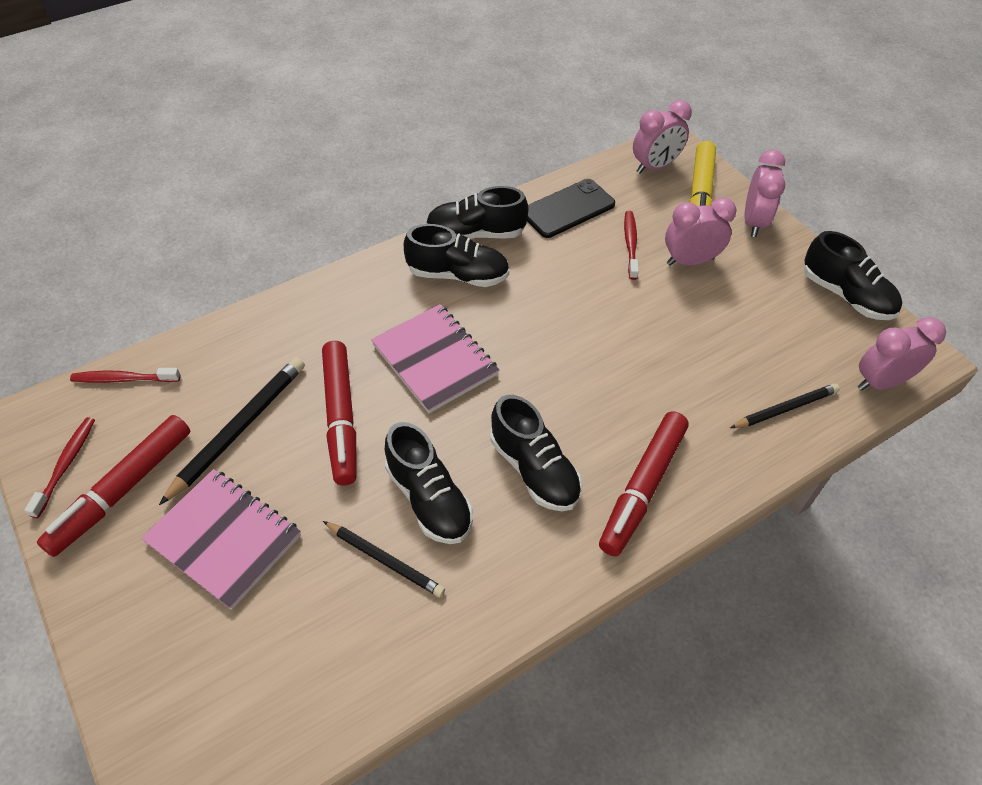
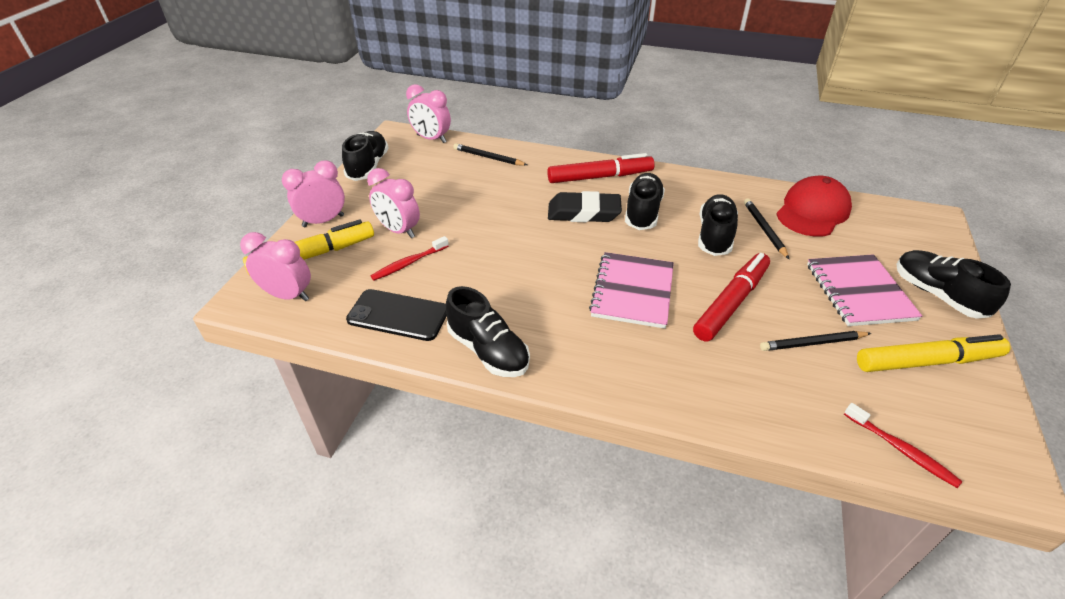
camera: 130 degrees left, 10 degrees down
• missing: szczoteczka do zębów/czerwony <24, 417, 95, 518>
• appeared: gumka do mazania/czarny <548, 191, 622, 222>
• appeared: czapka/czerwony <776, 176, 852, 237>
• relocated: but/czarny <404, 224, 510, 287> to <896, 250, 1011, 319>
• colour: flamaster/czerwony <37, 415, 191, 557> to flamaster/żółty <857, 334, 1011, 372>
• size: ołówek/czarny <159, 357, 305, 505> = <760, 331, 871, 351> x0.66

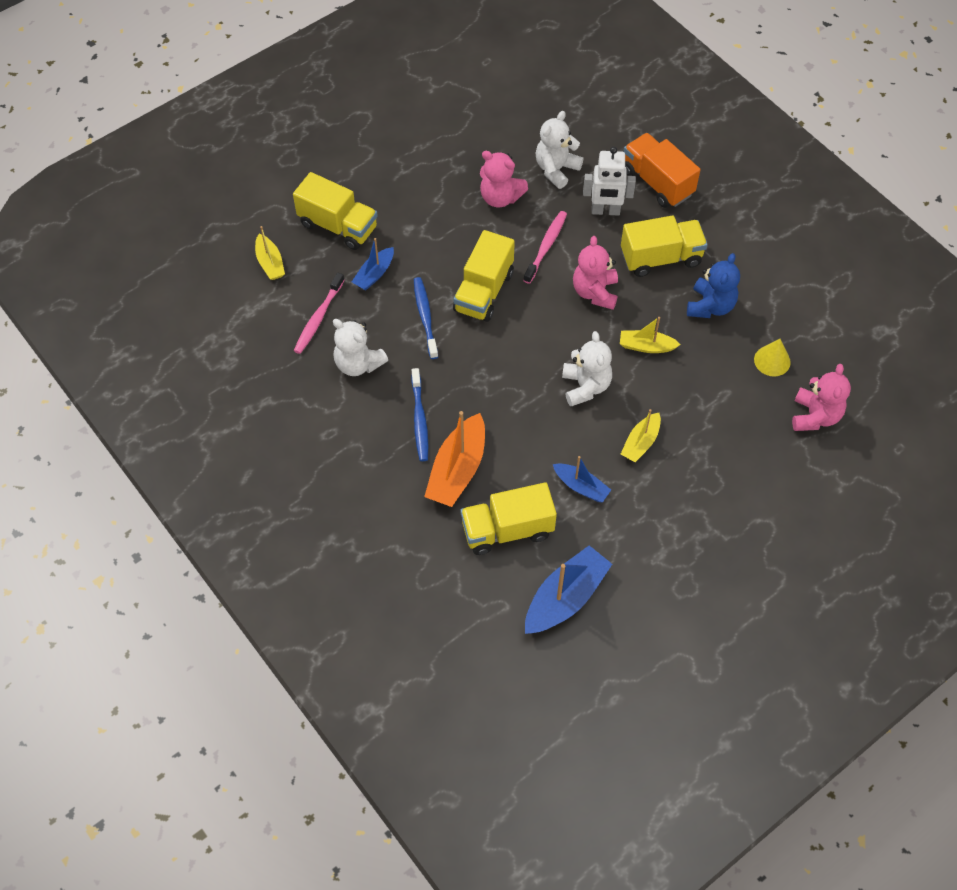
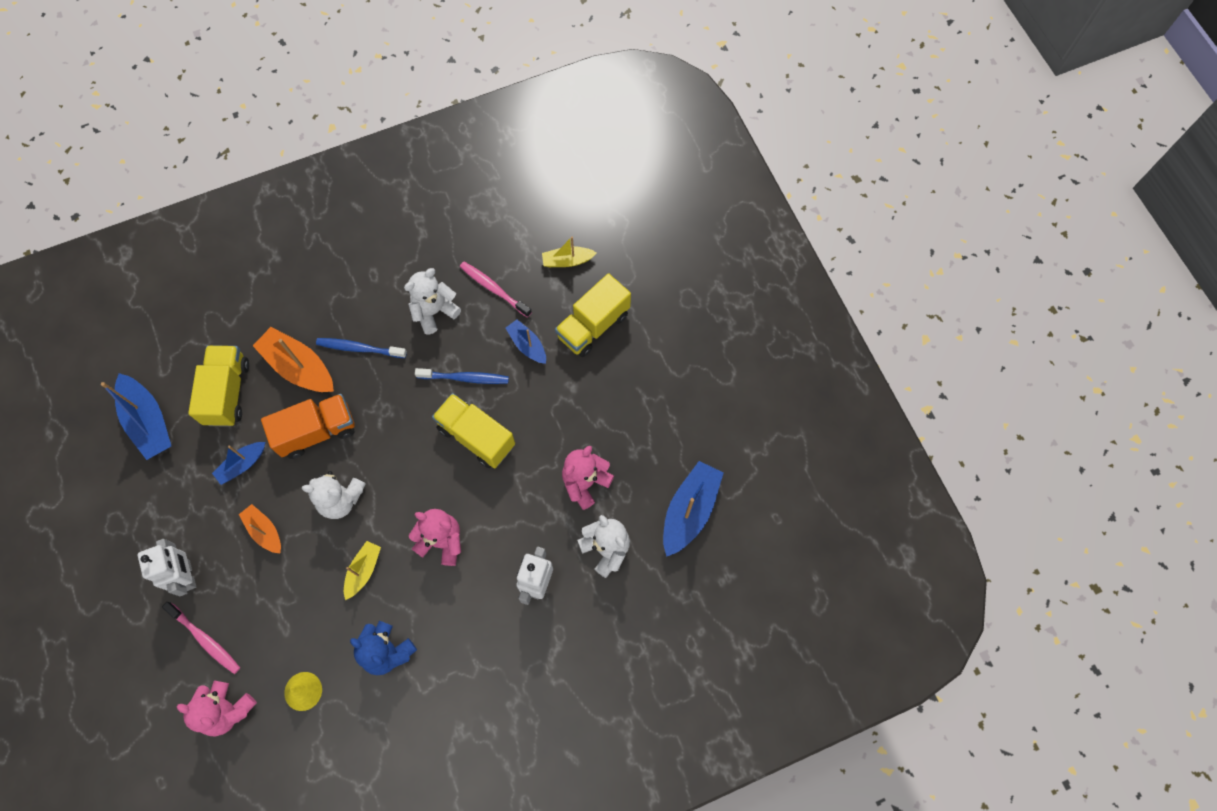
camera: 105 degrees right, 10 degrees up
• missing: ciężarówka/żółty <621, 215, 708, 277>
• appeared: robot/biały <138, 539, 196, 596>
• appeared: łódka/niebieski <663, 461, 723, 557>
• relocated: szczoteczka do zębów/różowy <523, 211, 567, 284> to <162, 602, 240, 674>
• relocated: ciężarówka/pomarańczowy <624, 133, 700, 208> to <261, 394, 355, 459>
• colour: łódka/żółty <621, 409, 661, 462> to łódka/pomarańczowy <239, 504, 281, 553>

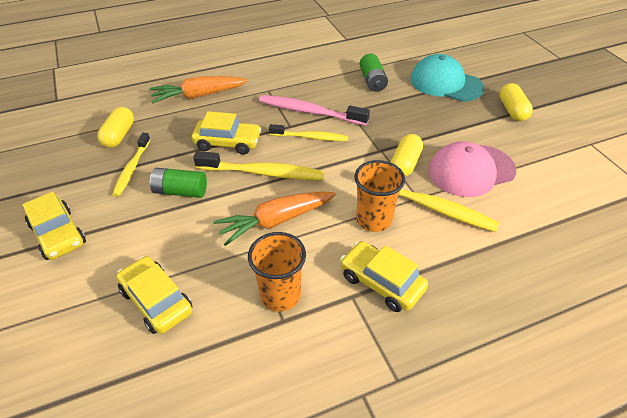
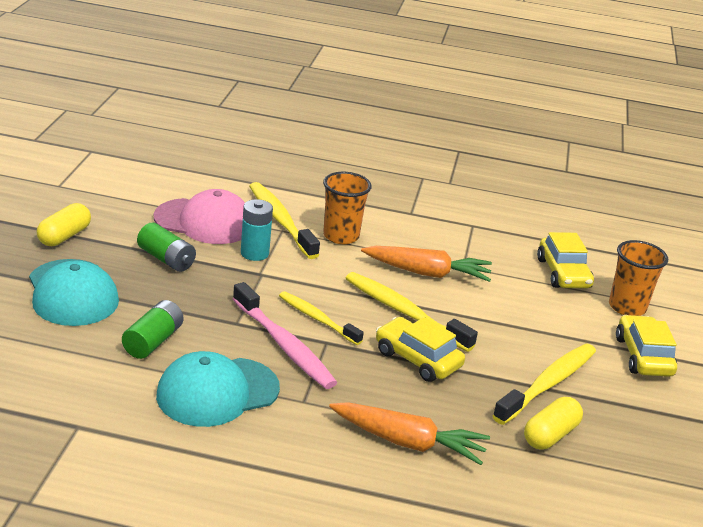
camera: 150 degrees left, 15 degrees down
• missing: samochód/żółty <340, 241, 428, 312>
• appeared: czapka/turkusowy <156, 351, 280, 427>
• relocated: bateria/zielony <150, 168, 207, 198> to <137, 222, 196, 272>
• relocated: szklanka/pomarańczowy <248, 232, 306, 311> to <609, 240, 668, 316>
• exchanged: kapsułka/żółty <390, 134, 423, 177> to bateria/turkusowy <241, 199, 273, 261>
• size: szczoteczka do zębów/żółty <112, 133, 150, 197> = <493, 343, 596, 425> x1.52

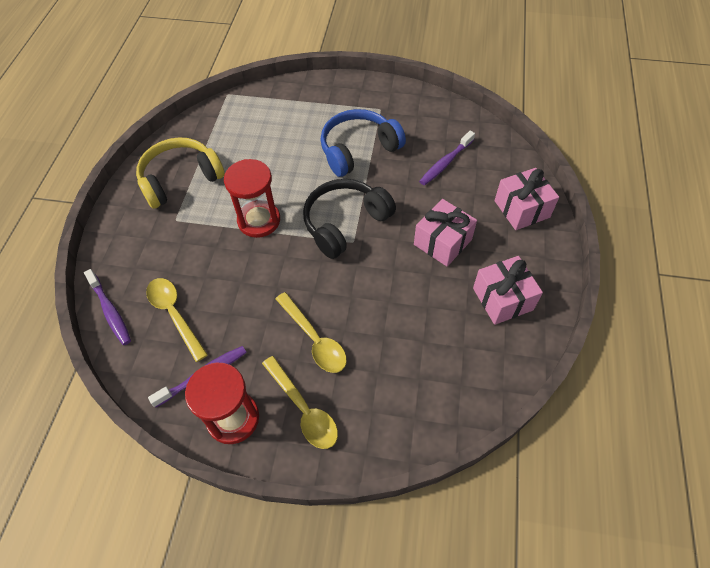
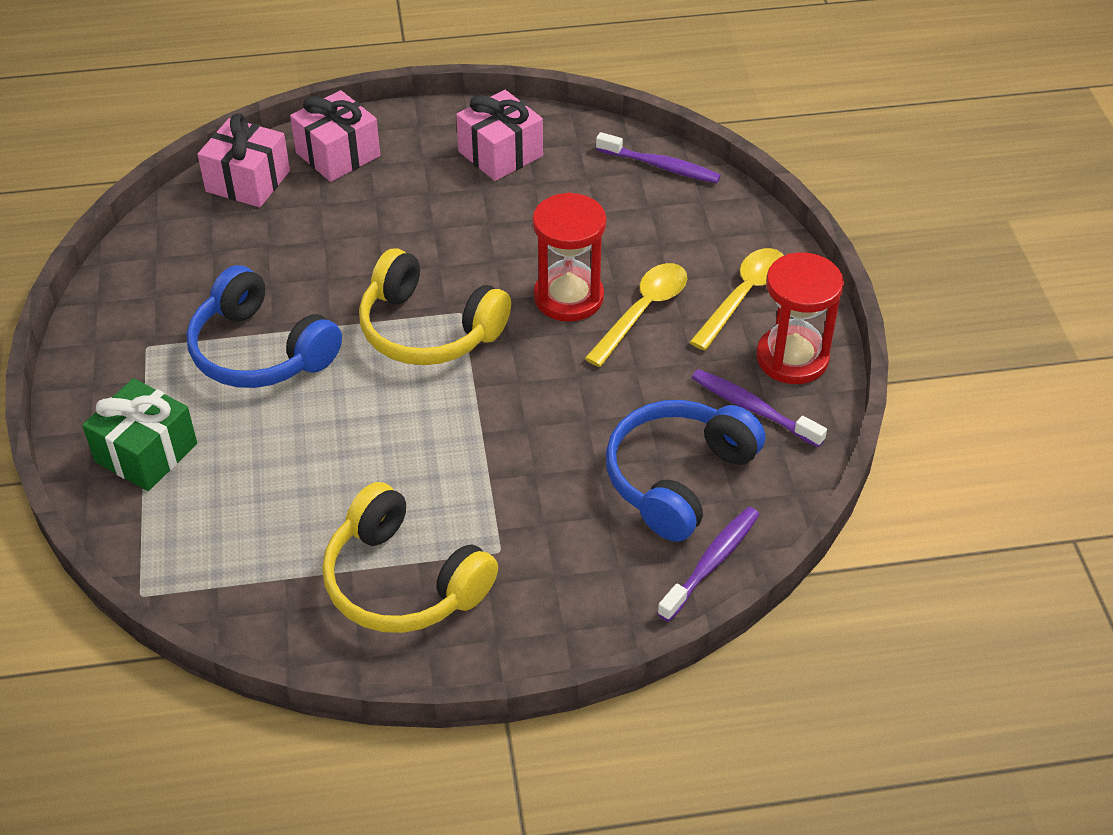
camera: 110 degrees left, 10 degrees down
• appeared: prezent/zielony <82, 378, 197, 491>
• relocated: klepsydra/czerwony <224, 159, 280, 238> to <532, 193, 606, 322>
• relocated: prezent/różowy <414, 199, 477, 266> to <197, 113, 290, 207>
• relocated: szczoteczka do zębów/fioletowy <419, 131, 475, 186> to <596, 132, 721, 183>
• exchanged: łyżka/żółty <146, 278, 208, 362> to słuchawki/niebieski <606, 400, 766, 542>
• colour: słuchawki/czarny <303, 179, 396, 259> to słuchawki/żółty <359, 248, 511, 365>

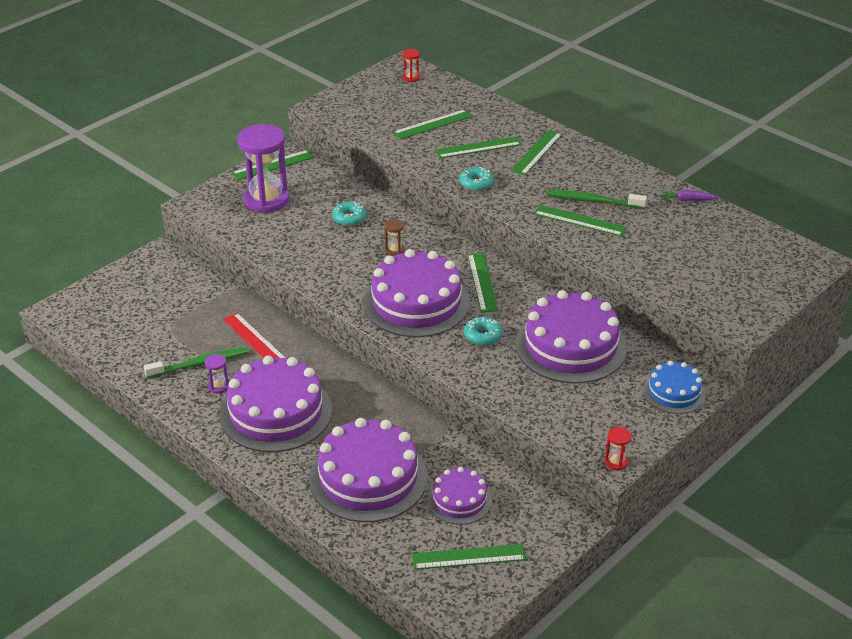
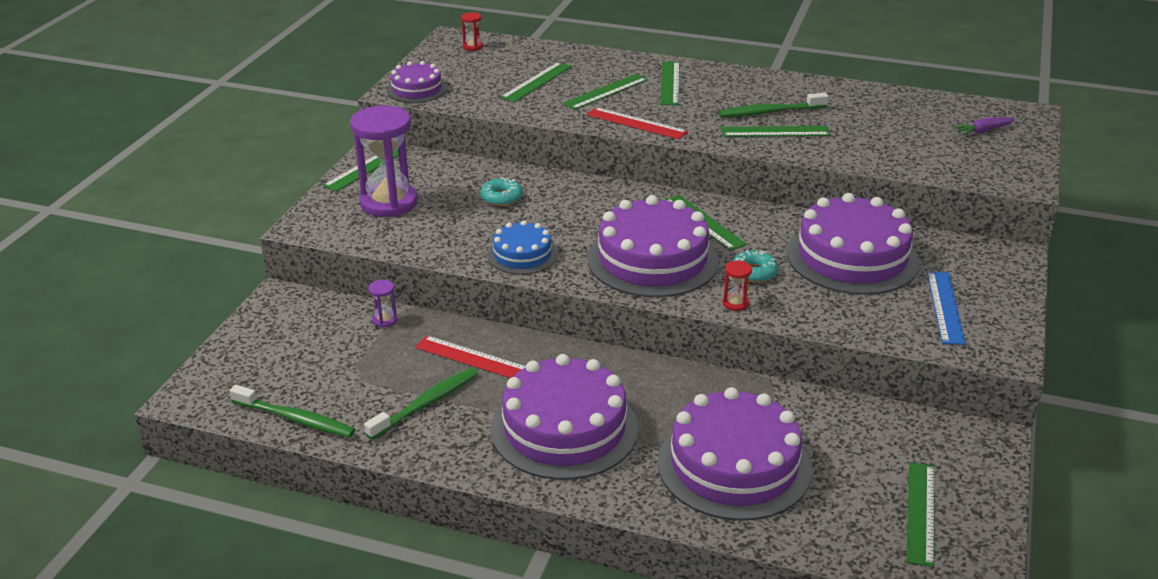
camera: 25 degrees left, 5 degrees down
• missing: klepsydra/brązowy <384, 219, 404, 256>
• appeared: szczoteczka do zębów/zielony <230, 385, 355, 438>
• appeared: linijka/niebieski <927, 271, 966, 345>
• relocated: klepsydra/fioletowy <205, 354, 229, 393> to <368, 280, 398, 328>
• relocated: tort/fioletowy <427, 467, 492, 525> to <387, 61, 447, 103>
• relocated: klepsydra/czerwony <605, 427, 632, 470> to <723, 261, 752, 311>
• relocated: tort/niebieski <643, 361, 706, 414> to <488, 220, 557, 275>
• relocated: marchewka/fioletowy <660, 190, 719, 201> to <953, 118, 1015, 135>
• exchanged: donut/turkusowy <459, 167, 494, 191> to linijka/czerwony <587, 107, 688, 139>
• spun: linijka/zielony <412, 544, 526, 570> = <906, 462, 935, 567> 45 degrees counterclockwise

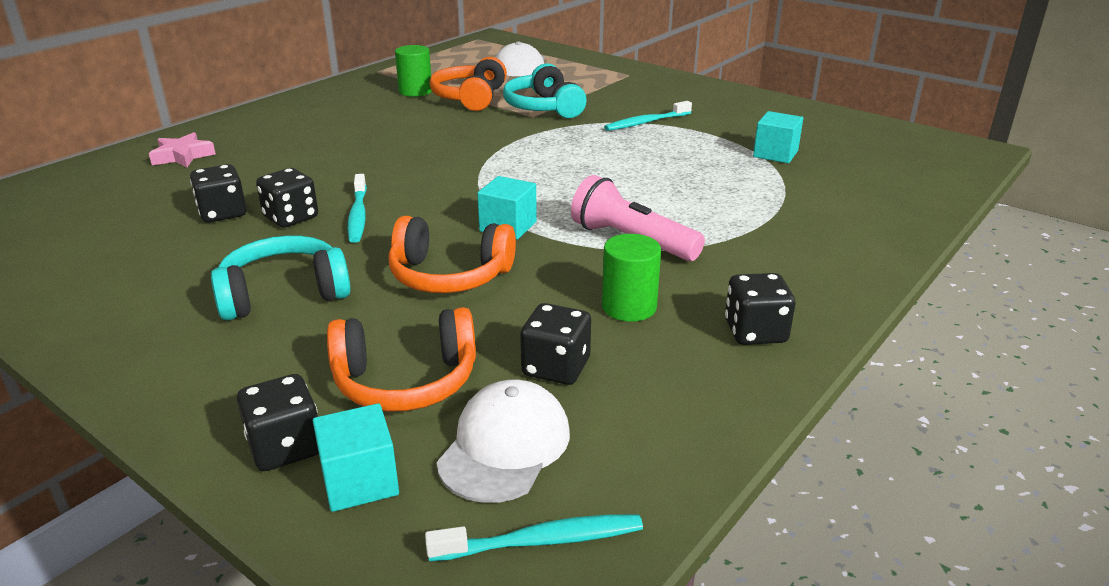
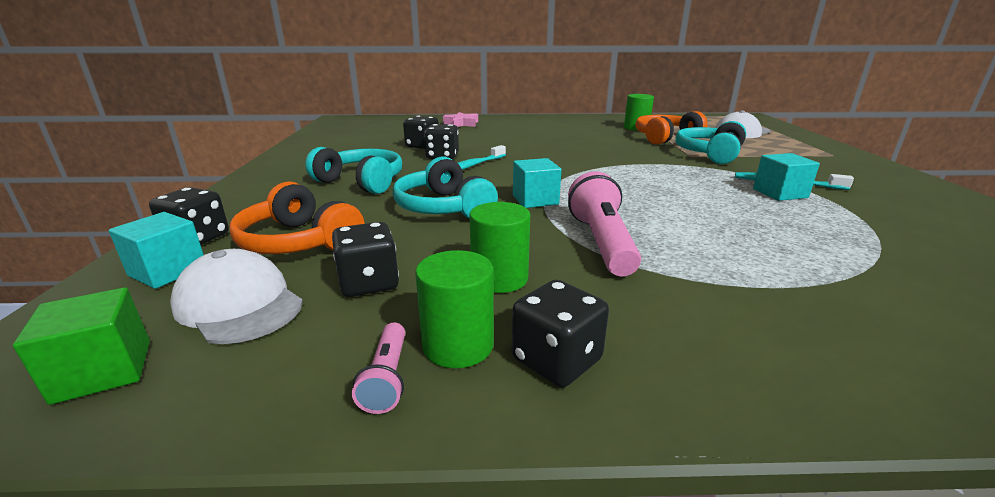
camera: 50 degrees right, 5 degrees down
• appeared: latarka/różowy <352, 322, 405, 414>
• appeared: walec/zielony <415, 250, 494, 368>
• relocated: sześcian/turkusowy <753, 111, 803, 163> to <753, 153, 820, 201>
• exchanged: szczoteczka do zębów/turkusowy <425, 514, 643, 561> to sześcian/zielony <13, 287, 150, 405>
• colour: słuchawki/pomarańczowy <388, 216, 516, 293> to słuchawki/turkusowy <393, 157, 498, 219>
• spun: czapka/biały <437, 380, 570, 503> = <170, 249, 303, 344> 120 degrees counterclockwise

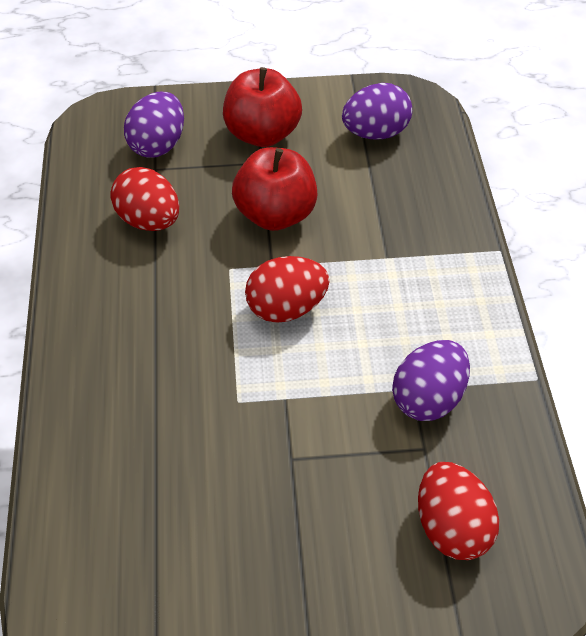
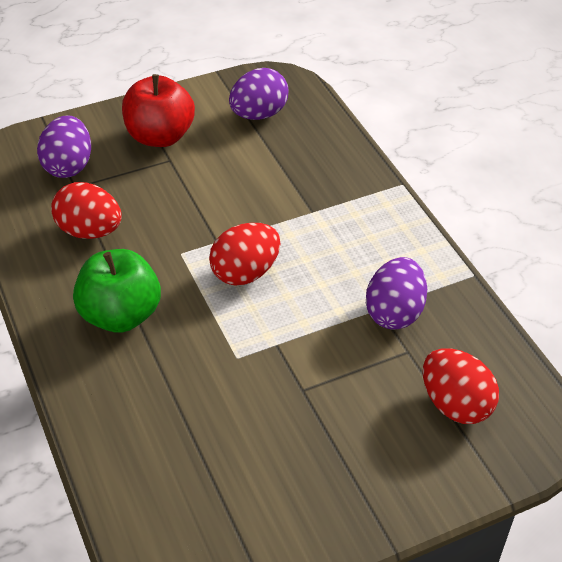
camera: 20 degrees left, 5 degrees down
• missing: jabłko/czerwony <232, 147, 318, 231>
• appeared: jabłko/zielony <73, 249, 161, 333>

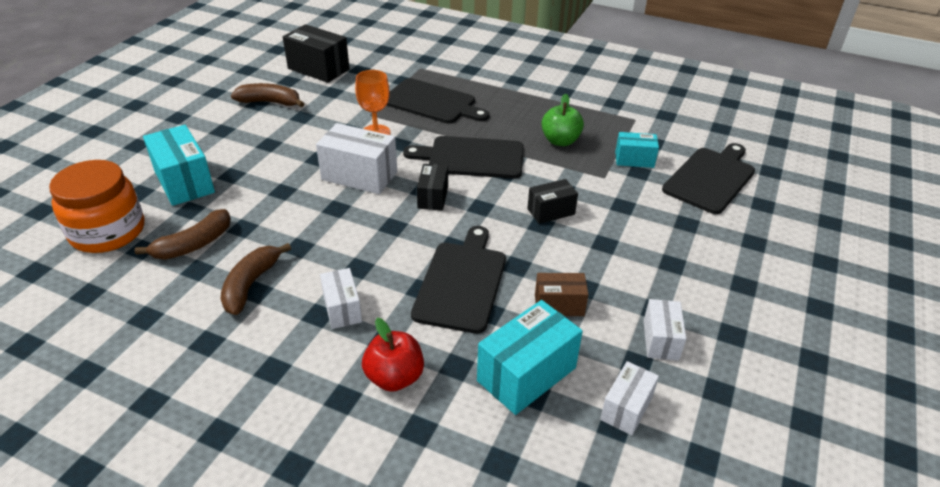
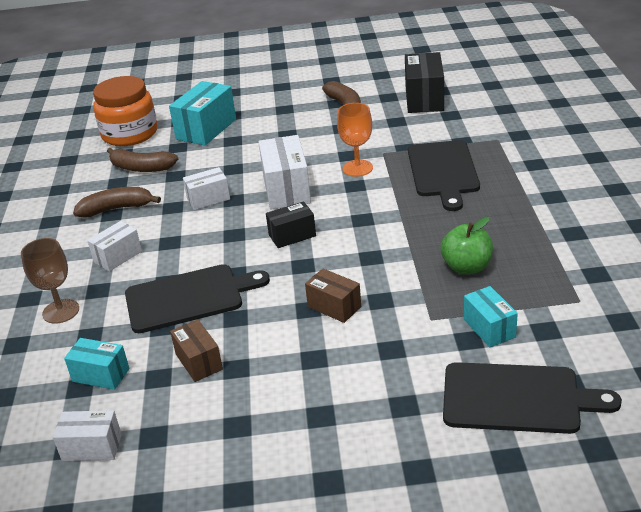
camera: 65 degrees right, 5 degrees down
• missing: deska do krojenia/czarny <403, 136, 524, 179>
• relocated: pudełko/biały <644, 299, 686, 361> to <183, 167, 230, 210>
• exchanged: jabłko/czerwony <362, 318, 424, 392> to kielich/brązowy <21, 238, 79, 324>
• colour: pudełko/czarny <527, 179, 578, 224> to pudełko/brązowy <305, 269, 361, 323>
• size: pudełko/turkusowy <477, 300, 583, 415> = <64, 338, 130, 390> x0.60

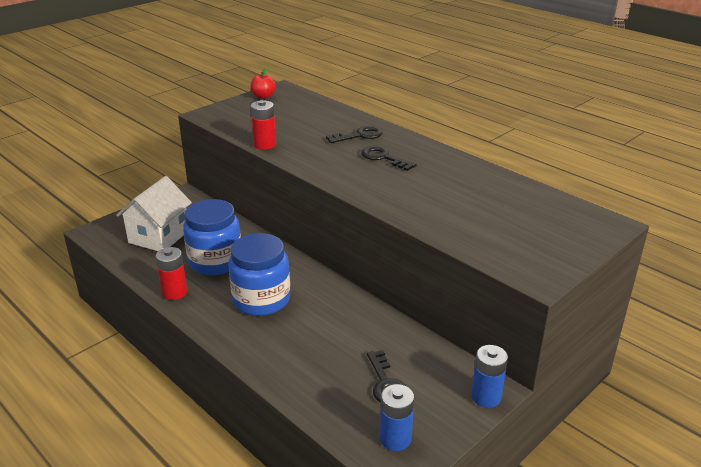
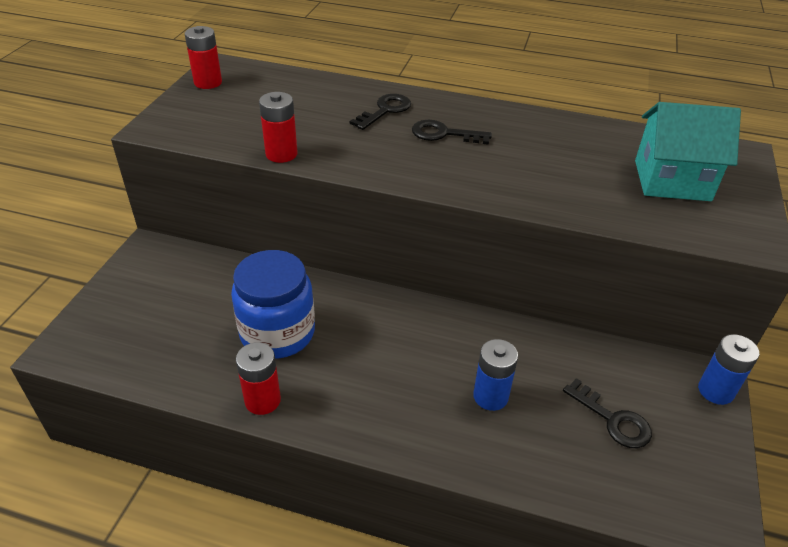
camera: 30 degrees left, 10 degrees up
• missing: domek/biały <116, 176, 192, 251>
• missing: słoik/niebieski <228, 233, 290, 316>
• appeared: domek/turkusowy <635, 102, 741, 201>
• relocated: bateria/niebieski <380, 384, 414, 451> to <473, 339, 518, 411>
• exchanged: jabłko/czerwony <251, 68, 276, 99> to bateria/czerwony <185, 26, 222, 89>

